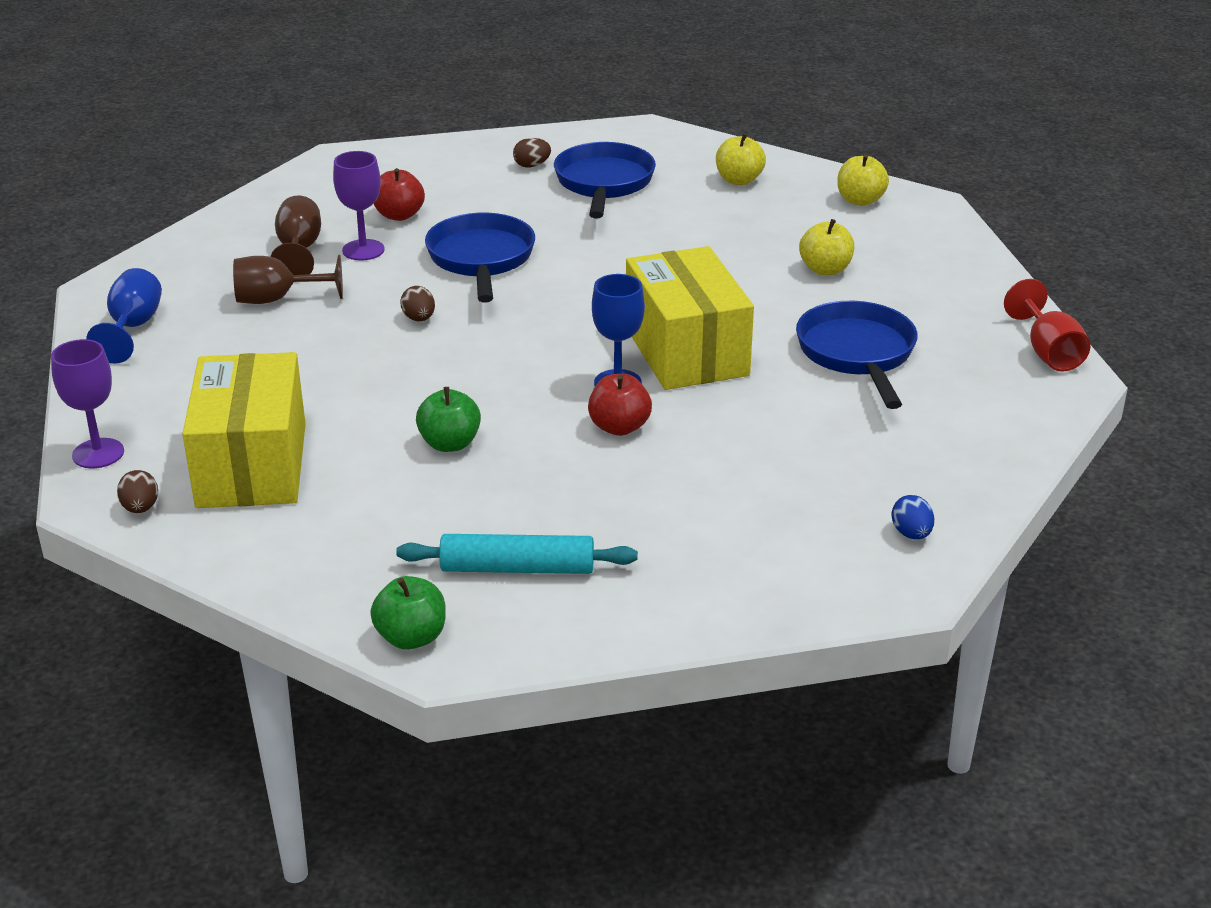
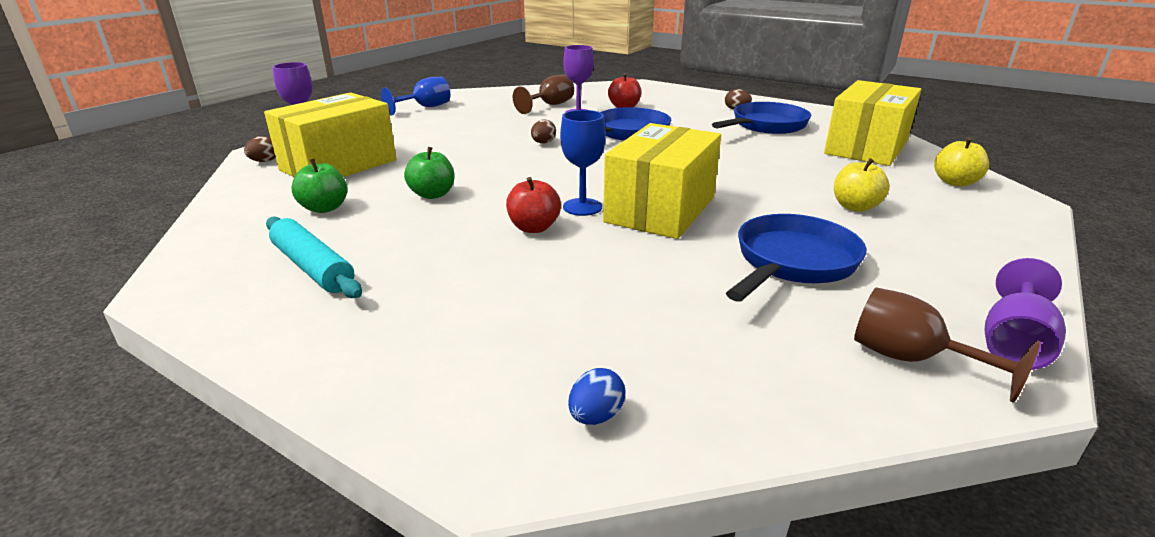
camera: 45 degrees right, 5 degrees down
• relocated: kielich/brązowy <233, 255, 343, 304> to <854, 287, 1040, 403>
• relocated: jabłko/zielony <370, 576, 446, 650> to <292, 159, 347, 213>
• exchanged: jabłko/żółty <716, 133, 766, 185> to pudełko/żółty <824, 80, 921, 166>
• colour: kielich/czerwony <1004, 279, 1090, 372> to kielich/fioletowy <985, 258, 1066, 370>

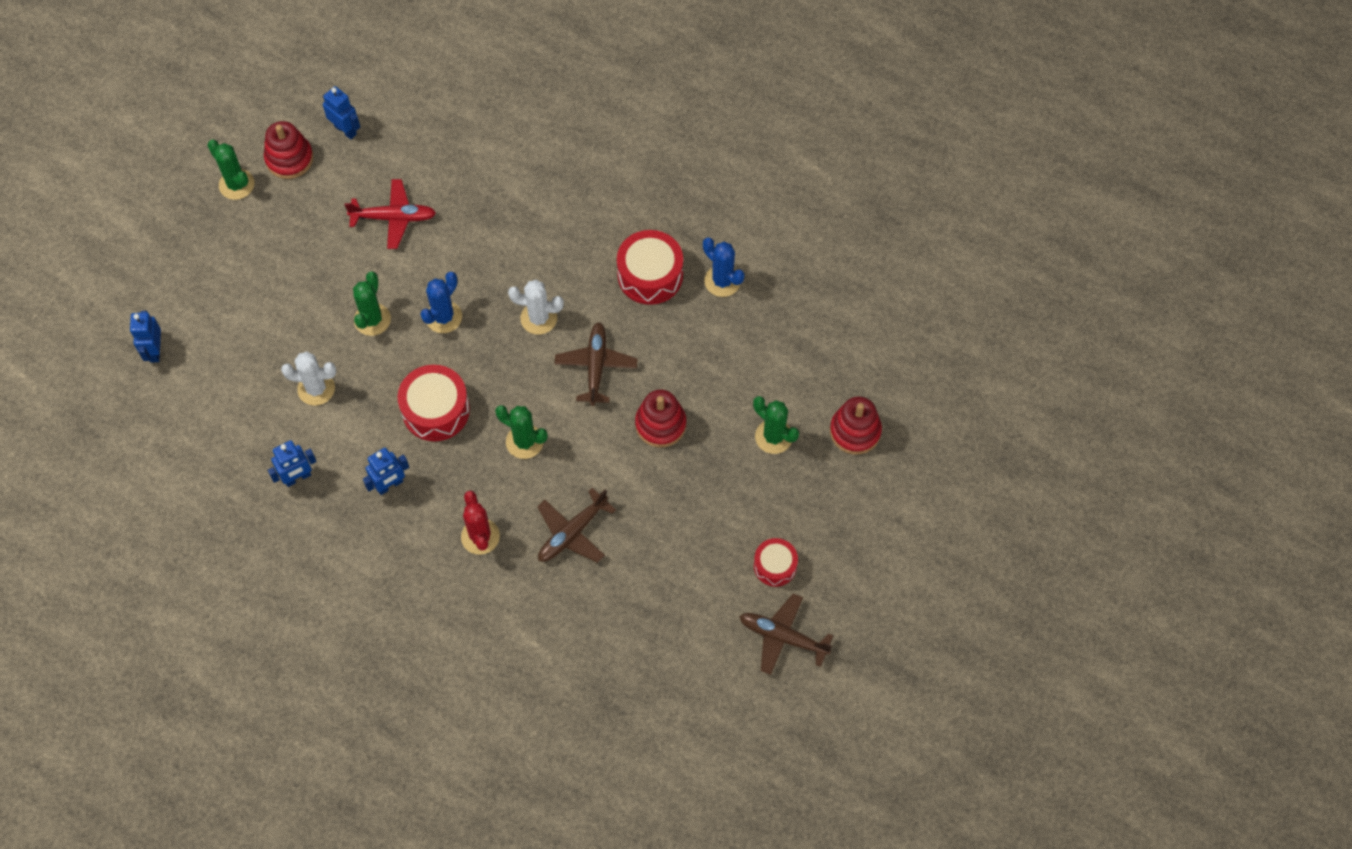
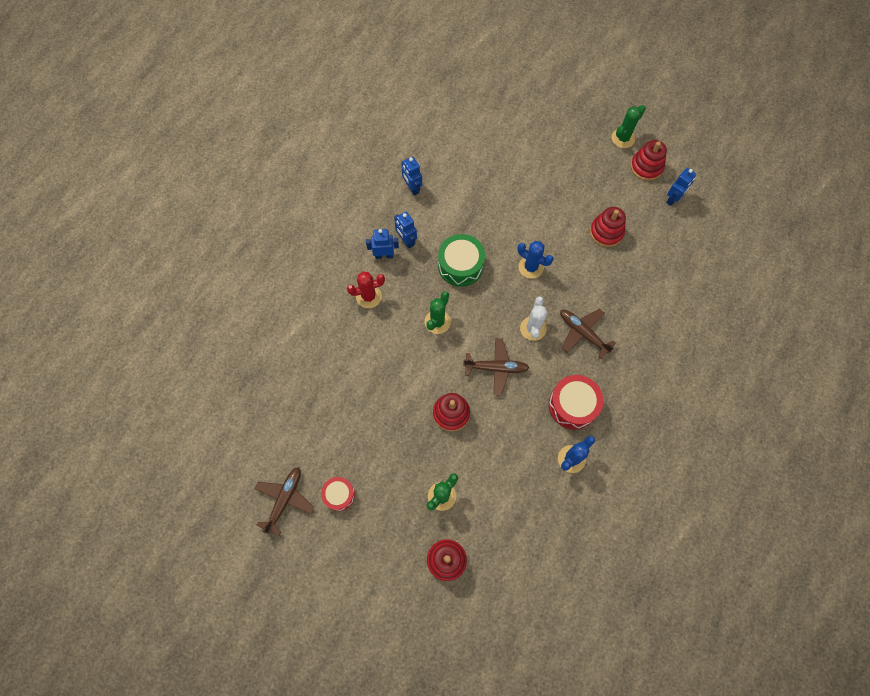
camera: 90 degrees right, 5 degrees up
• missing: kaktus/biały <281, 351, 336, 406>
• missing: kaktus/zielony <353, 271, 391, 336>
• relocated: robot/niebieski <130, 311, 161, 363> to <366, 229, 399, 259>
• relocated: samolot/brązowy <537, 488, 616, 563> to <560, 309, 616, 359>
• exchanged: samolot/czerwony <344, 179, 436, 249> to zabawka nakładanka/czerwony <590, 207, 626, 247>
• colour: bęben/czerwony <397, 365, 470, 441> to bęben/zielony <438, 234, 485, 287>

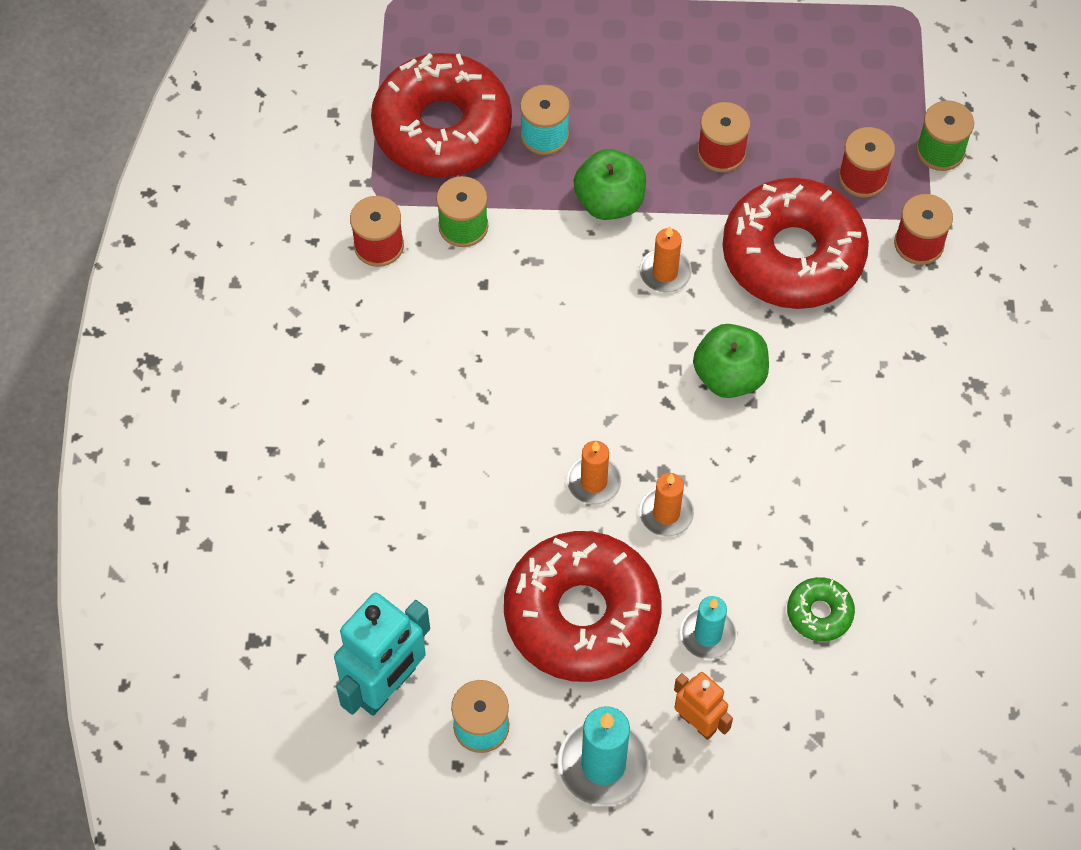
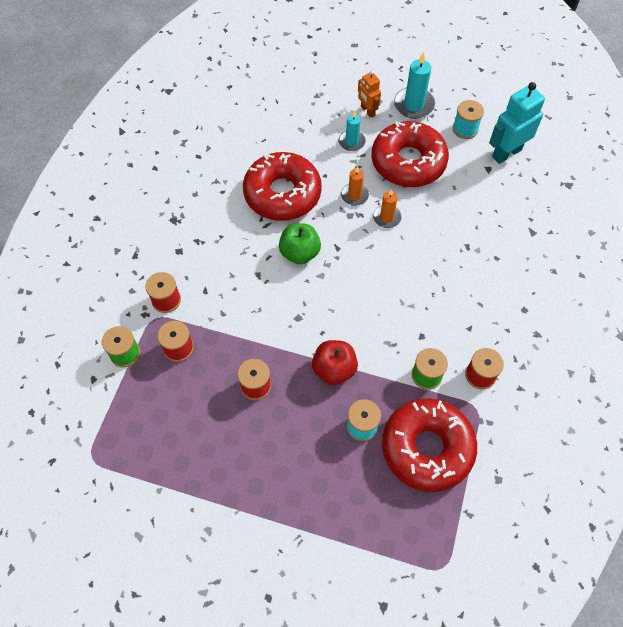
camera: 165 degrees left, 0 degrees up
• missing: świeca/pomarańczowy <639, 226, 692, 293>
• missing: donut/zielony <787, 577, 855, 641>
• relocated: donut/czerwony <722, 178, 869, 309> to <243, 152, 322, 221>
• colour: jabłko/zielony <573, 149, 646, 220> to jabłko/czerwony <312, 340, 358, 385>

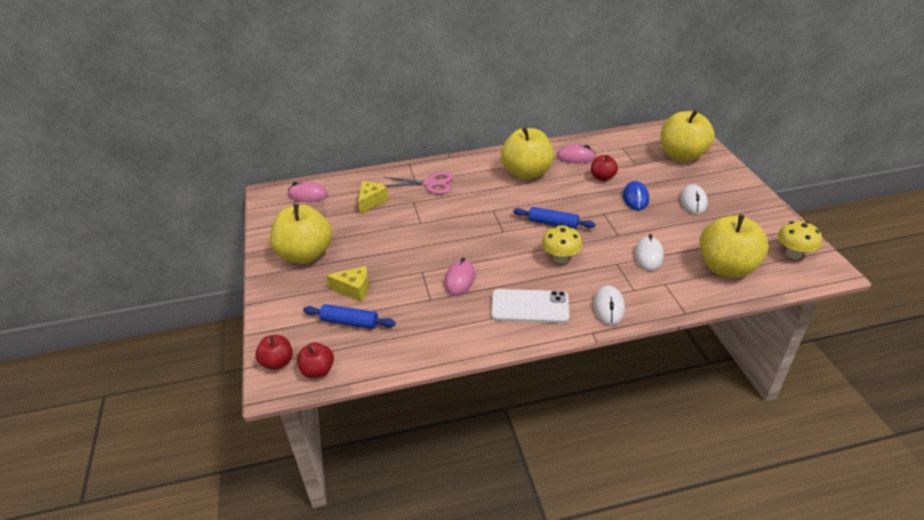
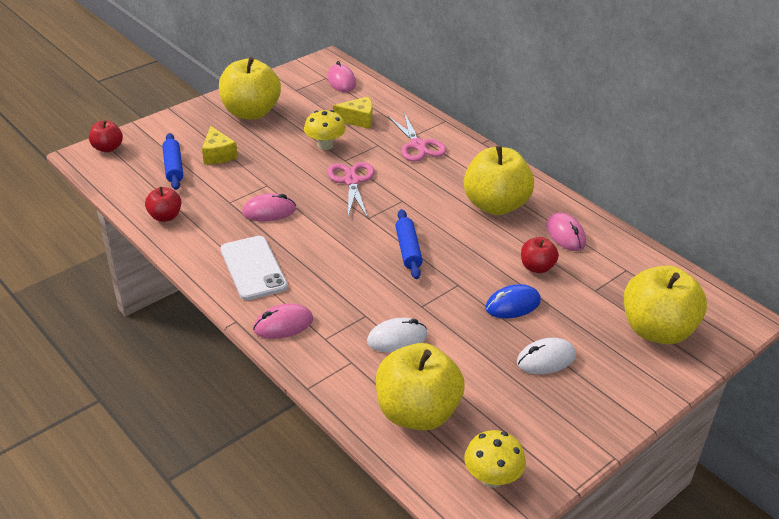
camera: 60 degrees right, 0 degrees up
• appeared: nożyczki/różowy <327, 162, 375, 218>
• relocated: jabłko/czerwony <297, 342, 334, 378> to <145, 187, 181, 222>
• relocated: grzyb/żółty <542, 225, 582, 263> to <304, 110, 346, 150>
• colour: myszka/biały <593, 285, 625, 325> to myszka/różowy <253, 303, 313, 339>

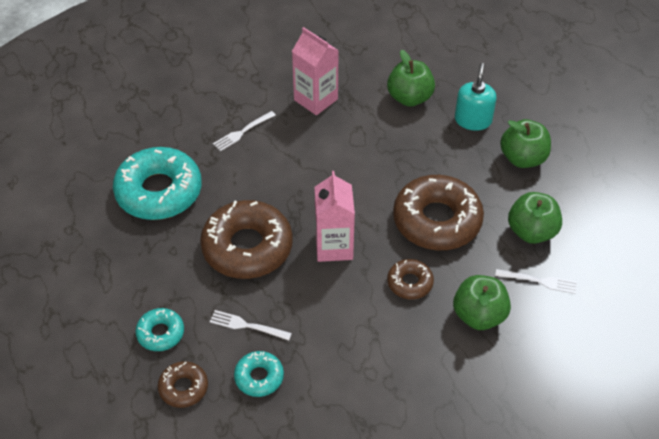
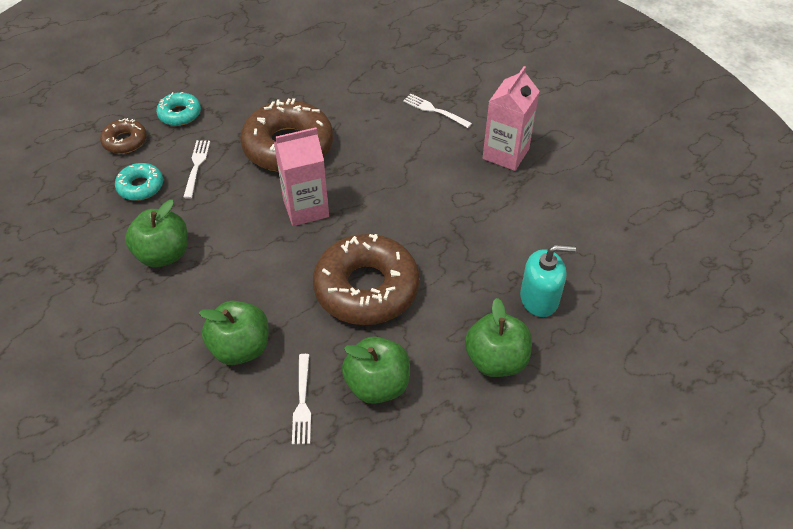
camera: 75 degrees right, 0 degrees up
• missing: donut/turkusowy <113, 147, 202, 220>
• missing: donut/brązowy <387, 259, 434, 299>
• relocated: jabłko/zielony <387, 50, 435, 107> to <125, 200, 188, 267>

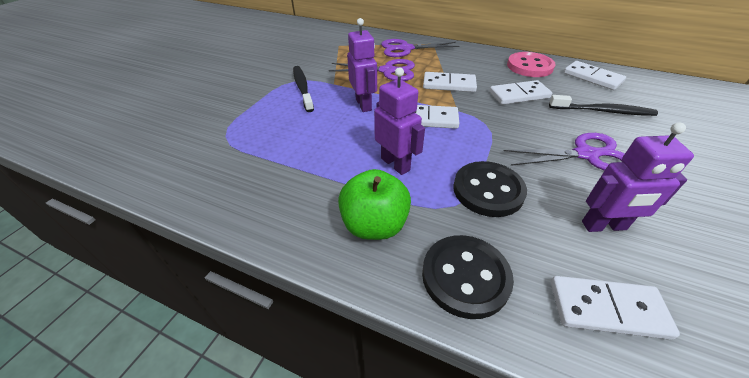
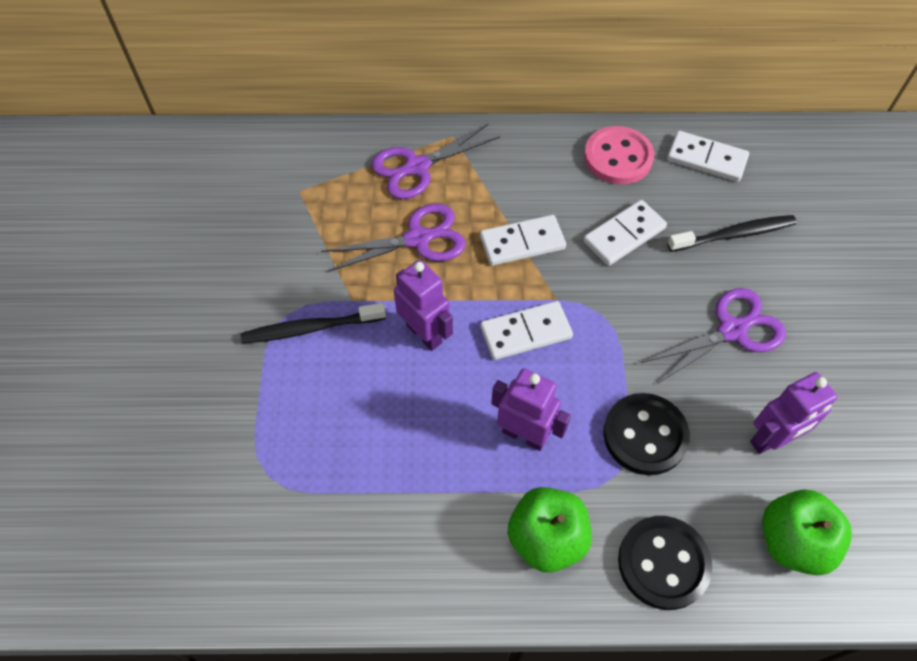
camera: 25 degrees left, 15 degrees up
• exchanged: kostka domina/biały <551, 276, 680, 340> to jabłko/zielony <762, 489, 852, 575>
• spun: szczoteczka do zębów/czarny <293, 66, 314, 112> = <241, 303, 386, 344> 60 degrees counterclockwise

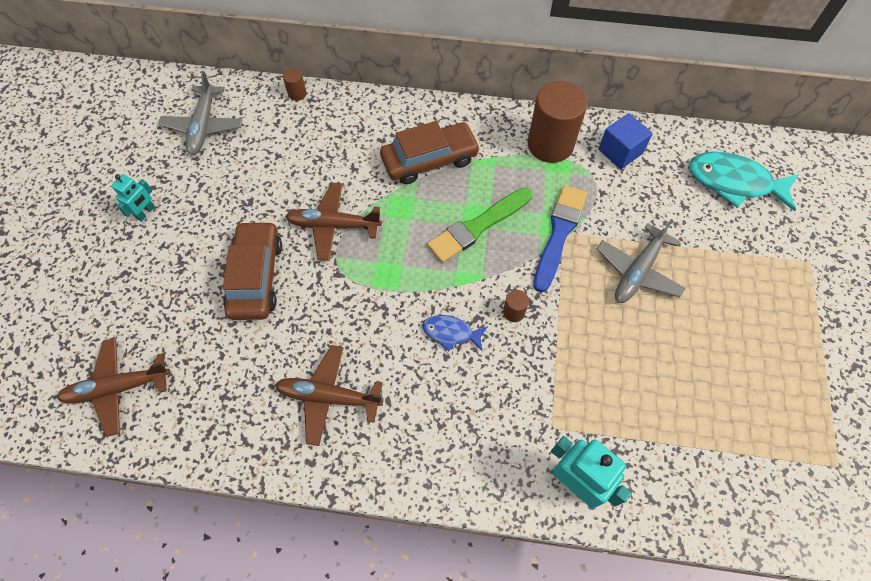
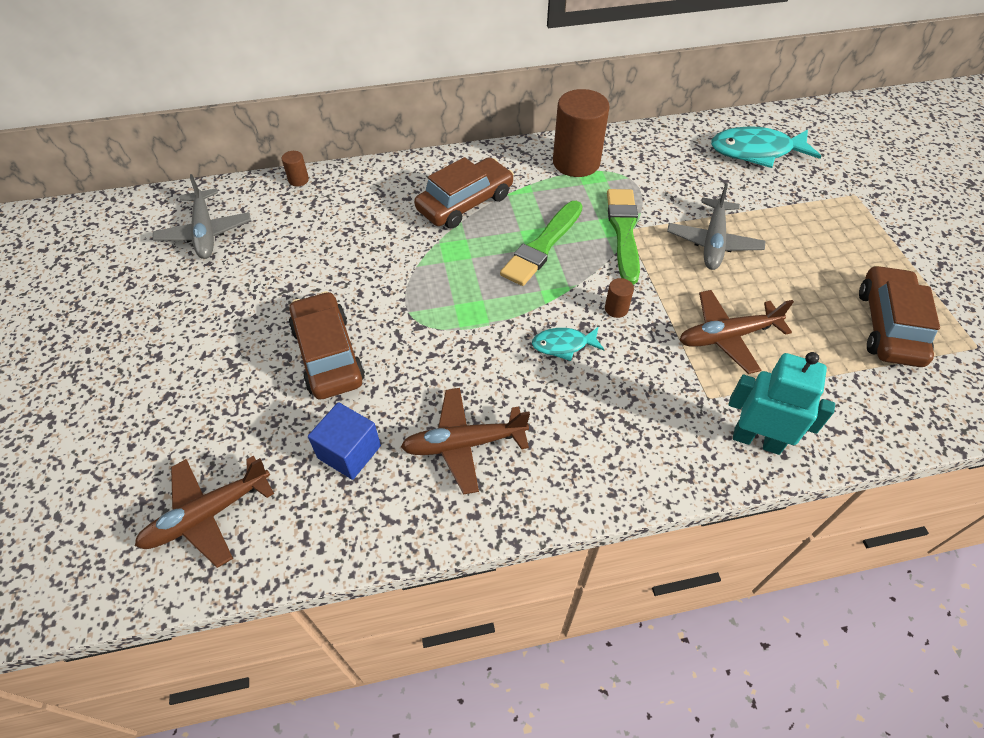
camera: 20 degrees left, 10 degrees down
• missing: robot/turkusowy <111, 174, 155, 221>
• appeared: samochód/brązowy <859, 265, 940, 367>
• relocated: samolot/brązowy <285, 183, 382, 261> to <680, 290, 794, 374>
• relocated: sześcian/niebieski <598, 113, 653, 169> to <308, 402, 381, 480>
• colour: ryba/niebieski <423, 315, 488, 351> to ryba/turkusowy <532, 327, 605, 361>
• colour: pędzel/niebieski <533, 185, 587, 293> to pędzel/zielony <607, 189, 640, 285>

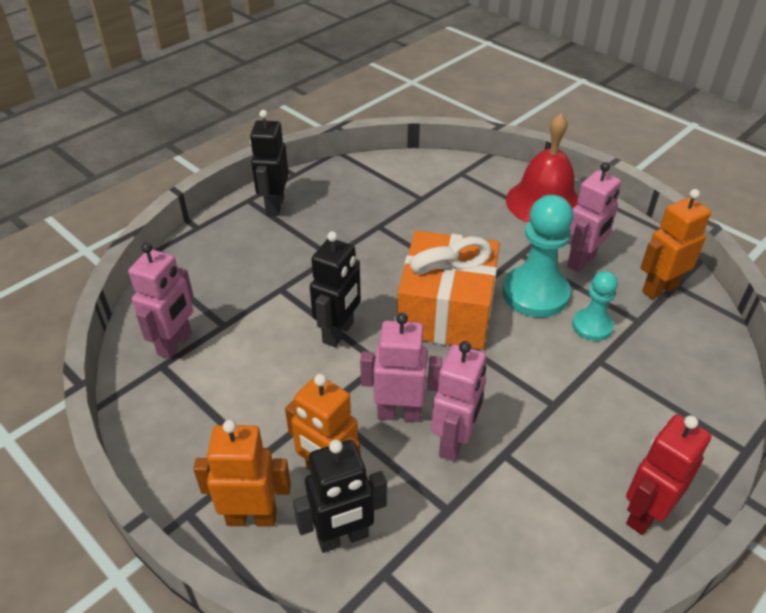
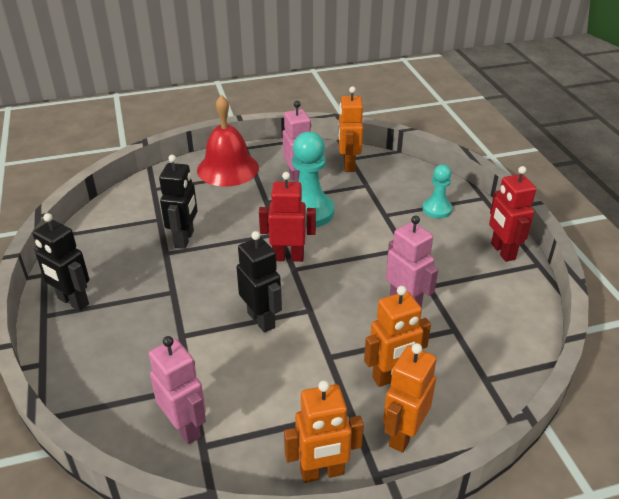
camera: 60 degrees left, 5 degrees down
• missing: robot/różowy <360, 313, 442, 422>
• appeared: robot/pomarańczowy <284, 380, 364, 483>
• relocated: robot/czarny <293, 439, 387, 553> to <159, 155, 197, 249>
• relocated: pionek/turkusowy <572, 271, 618, 341> to <423, 165, 452, 218>
• exchanged: prezent/pomarańczowy <397, 230, 500, 350> to robot/czerwony <259, 172, 316, 262>

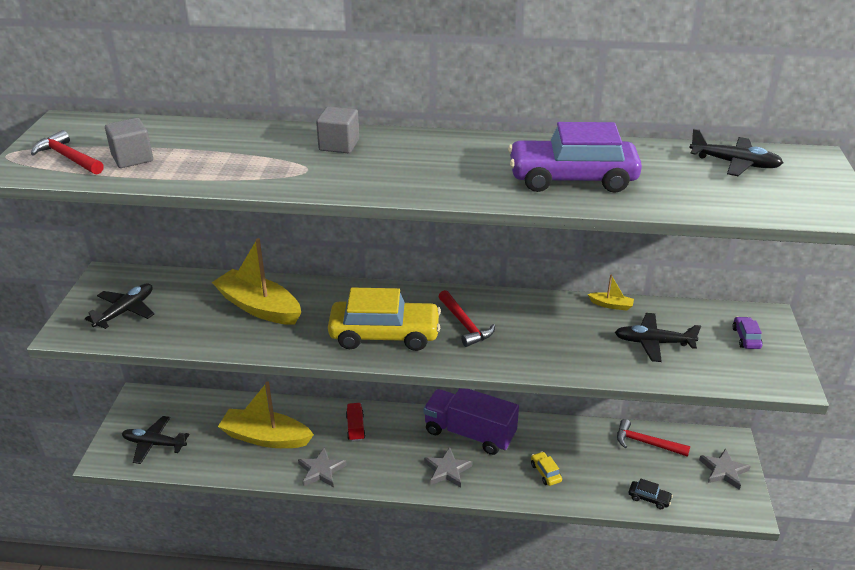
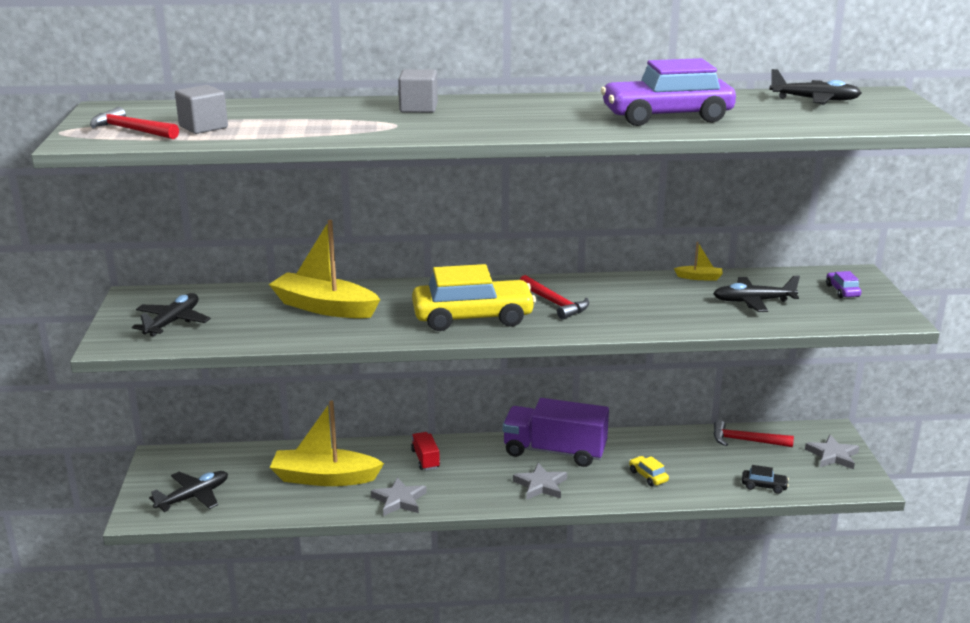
camera: 10 degrees left, 10 degrees down
• spun: samolot/czarny <122, 416, 189, 464> = <149, 471, 228, 512> 135 degrees clockwise

